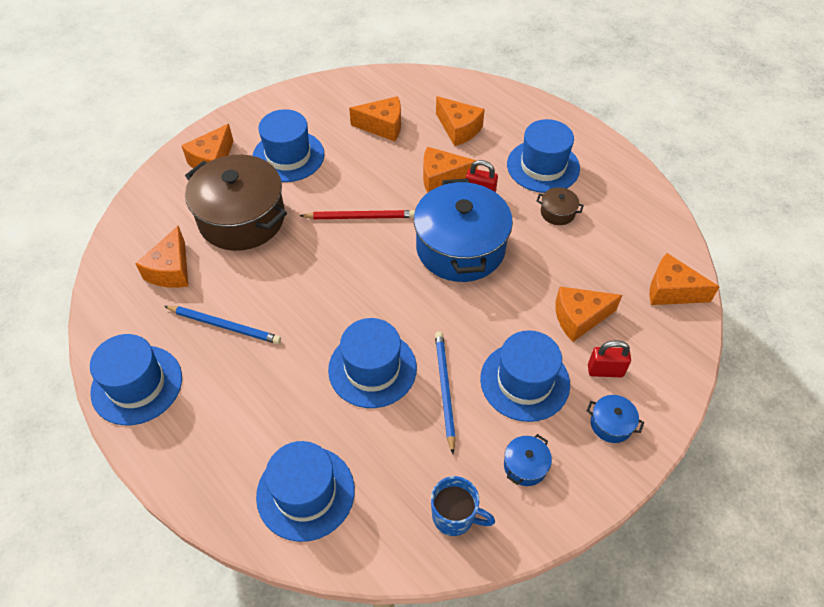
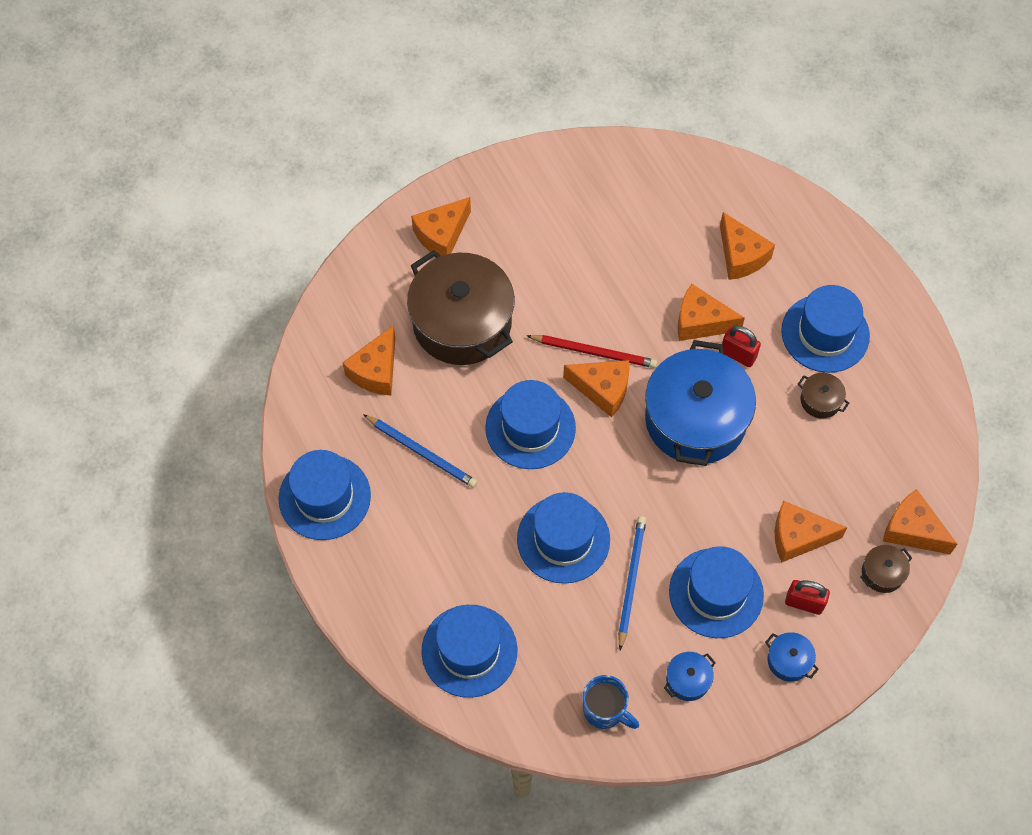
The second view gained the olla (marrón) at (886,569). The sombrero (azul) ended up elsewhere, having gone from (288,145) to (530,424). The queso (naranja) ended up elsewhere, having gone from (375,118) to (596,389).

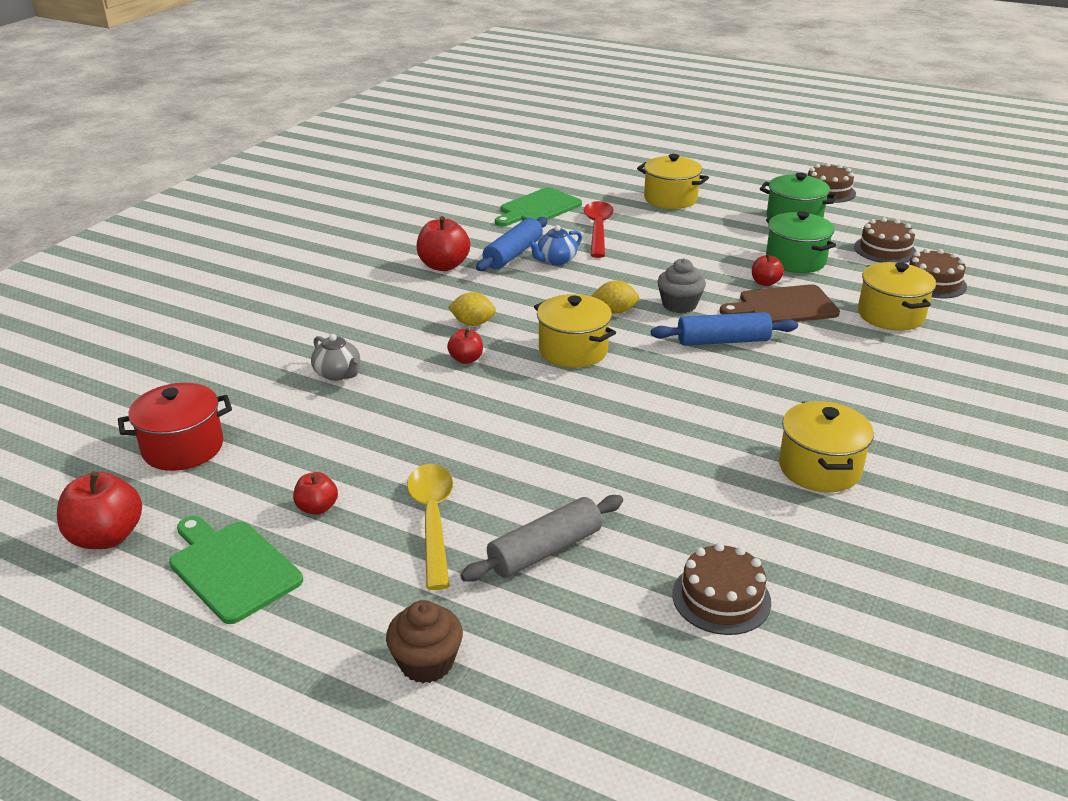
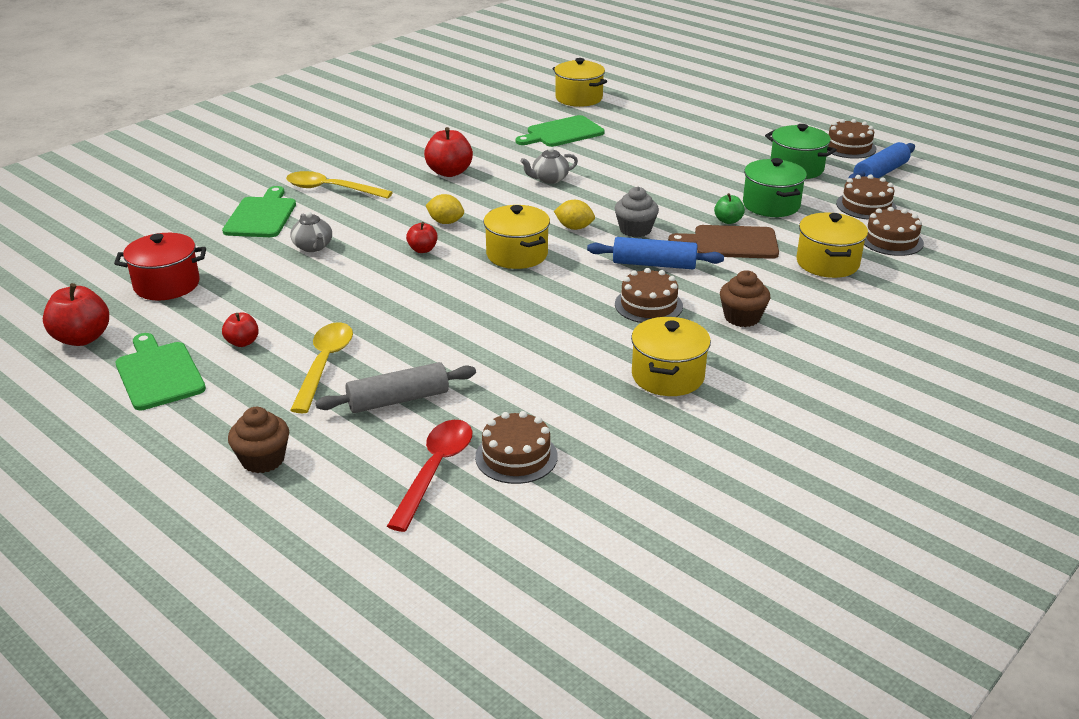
The second view gained the tabla de cortar (verde) at (259,211). The second view gained the cuchara (amarillo) at (339,185). The second view gained the tarta (marrón) at (649,295). The second view gained the magdalena (marrón) at (745,298). The rodillo (azul) ended up elsewhere, having gone from (512,244) to (881,160). The cuchara (rojo) ended up elsewhere, having gone from (599,229) to (429,476). The olla (amarillo) ended up elsewhere, having gone from (673,181) to (580,82). What was the tetera (azul) at (555,245) turned into the tetera (gris) at (549,165). What was the manzana (rojo) at (768,270) turned into the manzana (verde) at (729,208).

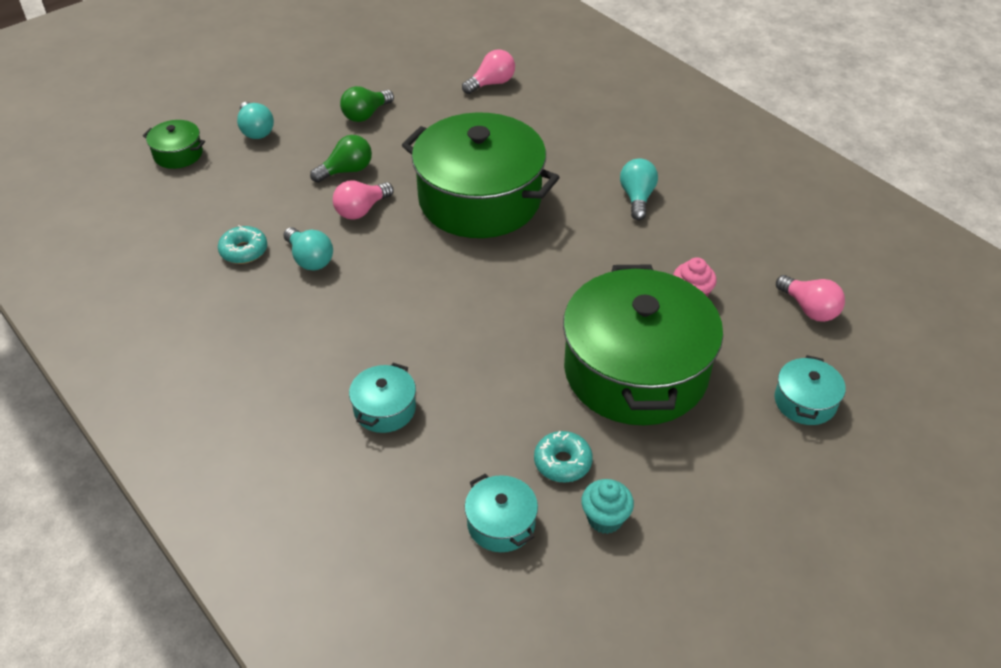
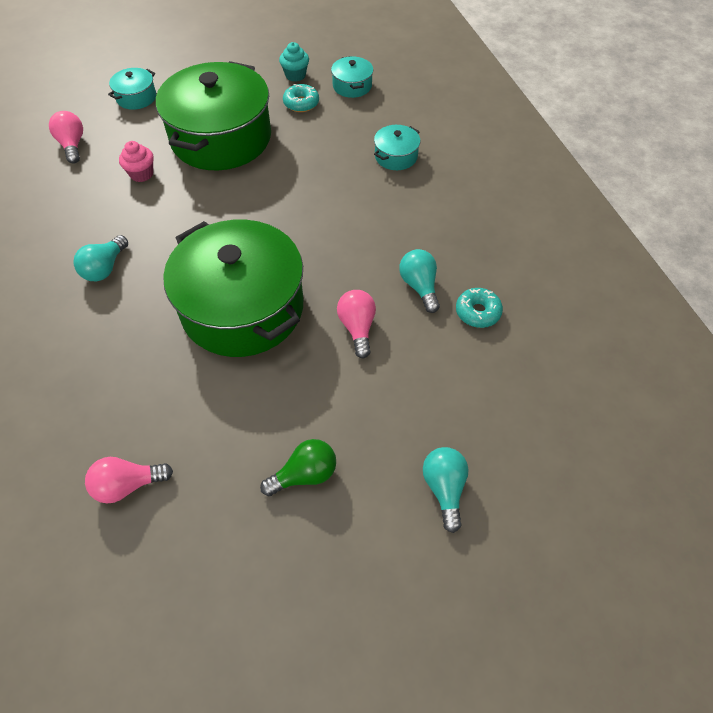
The second view lost the olla (verde) at (174,144). The second view lost the bombilla (verde) at (341,159). The bombilla (rosa) at (363,200) ended up facing another way, 75 degrees counterclockwise from before.

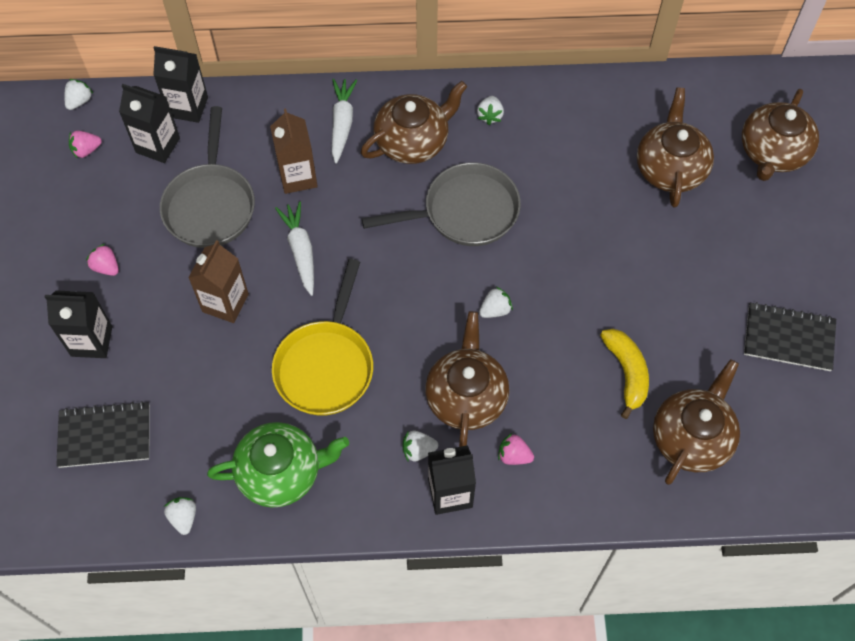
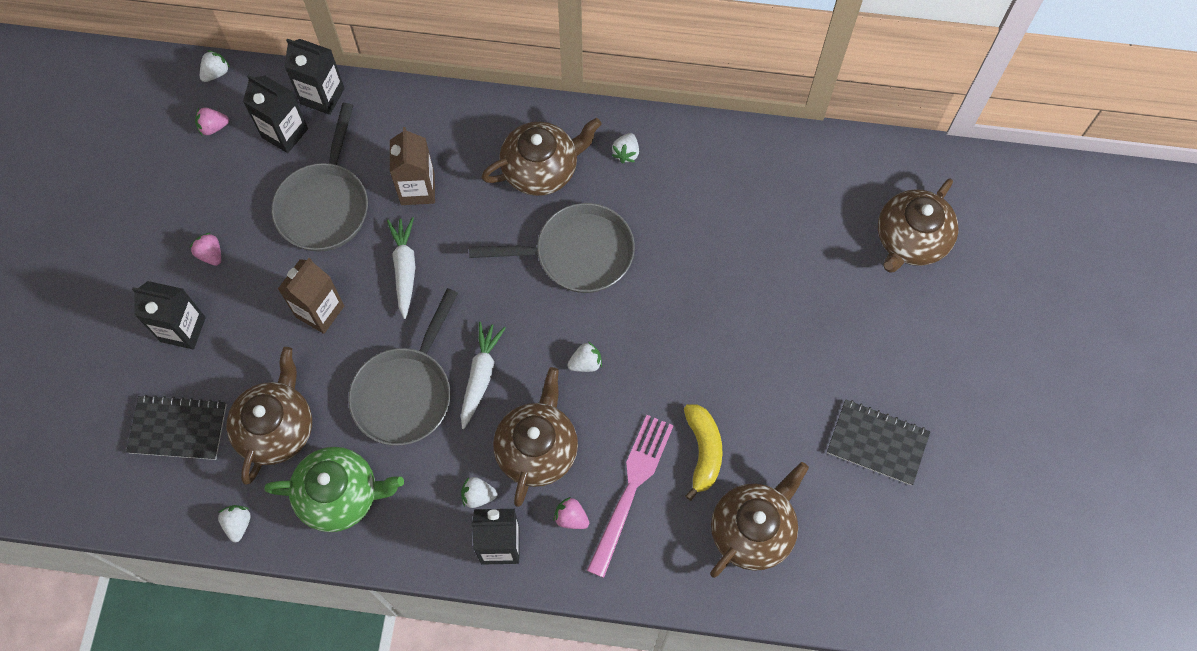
The second view gained the tenedor (rosa) at (630,496). The zanahoria (blanco) ended up elsewhere, having gone from (344,121) to (483,375). The tetera (marrón) ended up elsewhere, having gone from (675,148) to (269,415). What was the sartén (amarillo) at (322,337) turned into the sartén (gris) at (403,367).

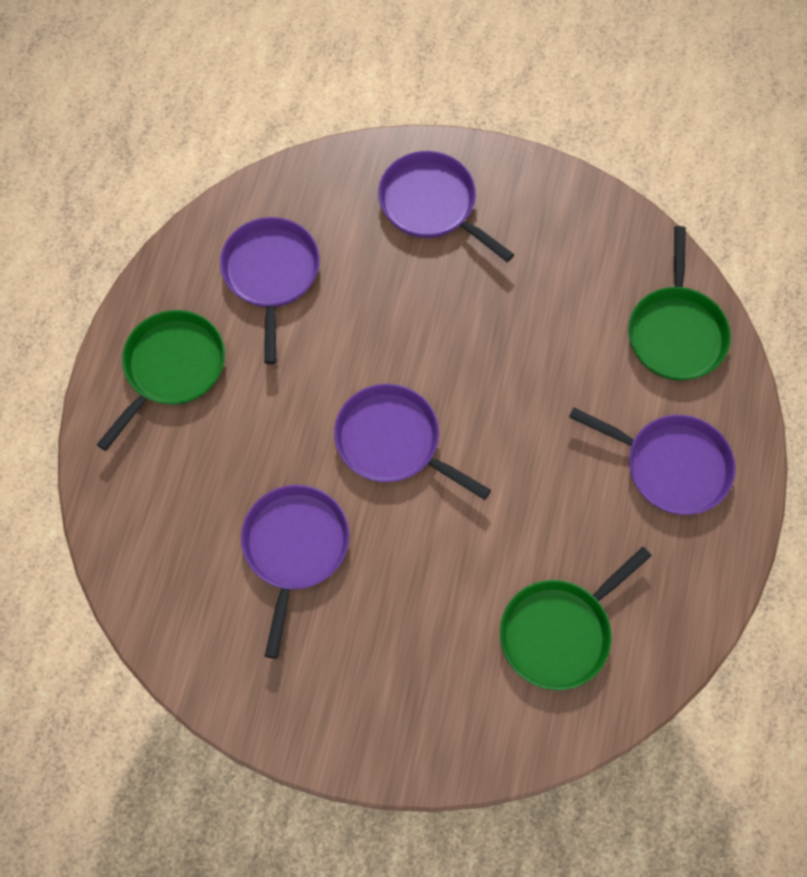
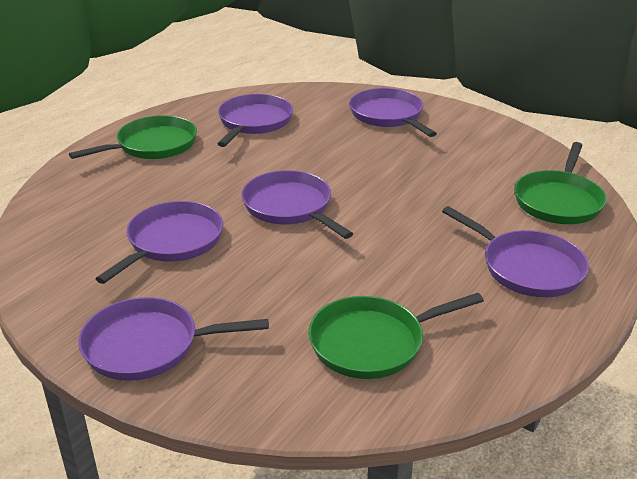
The second view gained the sartén (morado) at (173,339).

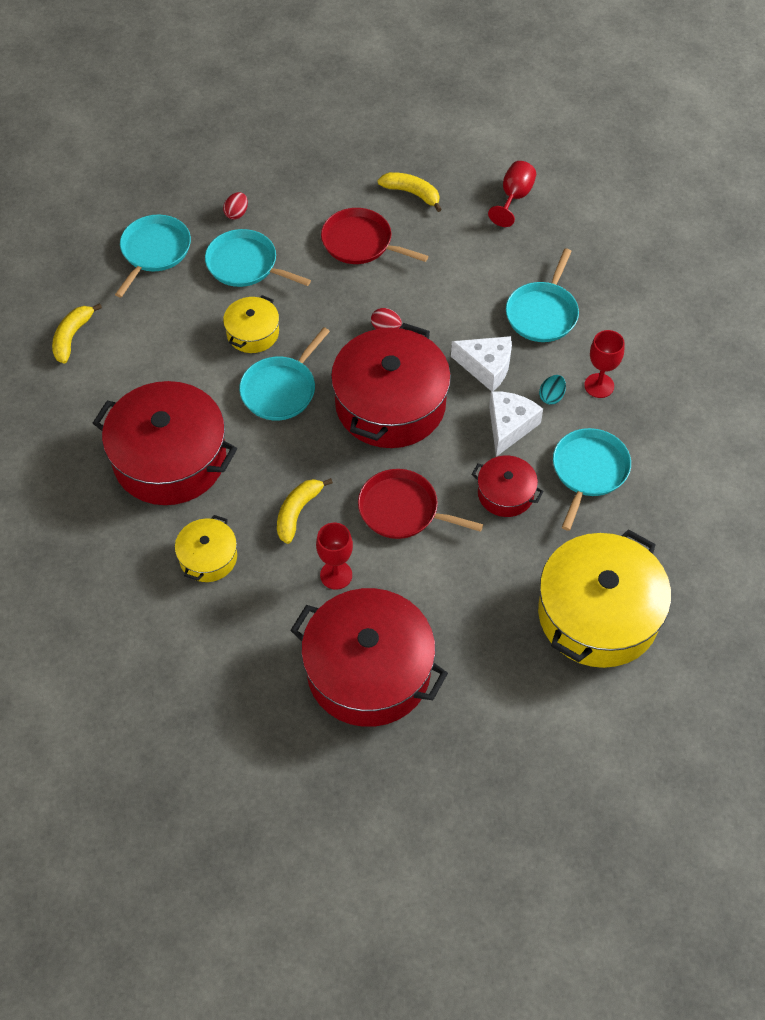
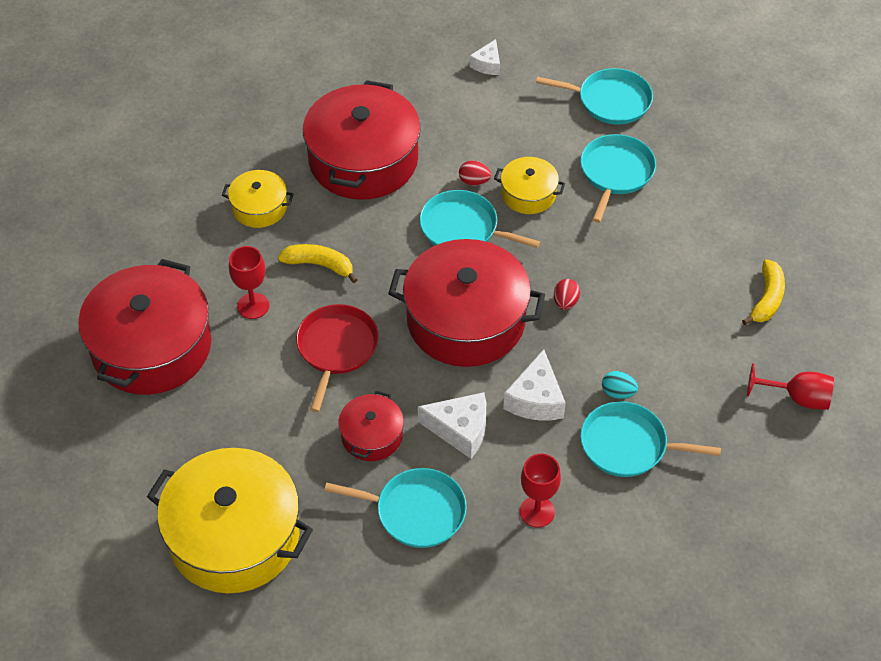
The second view lost the sartén (rojo) at (374,236). The huevo (rojo) ended up elsewhere, having gone from (235,206) to (475,173). The huevo (turquesa) ended up elsewhere, having gone from (552,390) to (620,385). Where the plátano (amarillo) stood at (77,333), the queso (blanco) came to stand at (484,57).

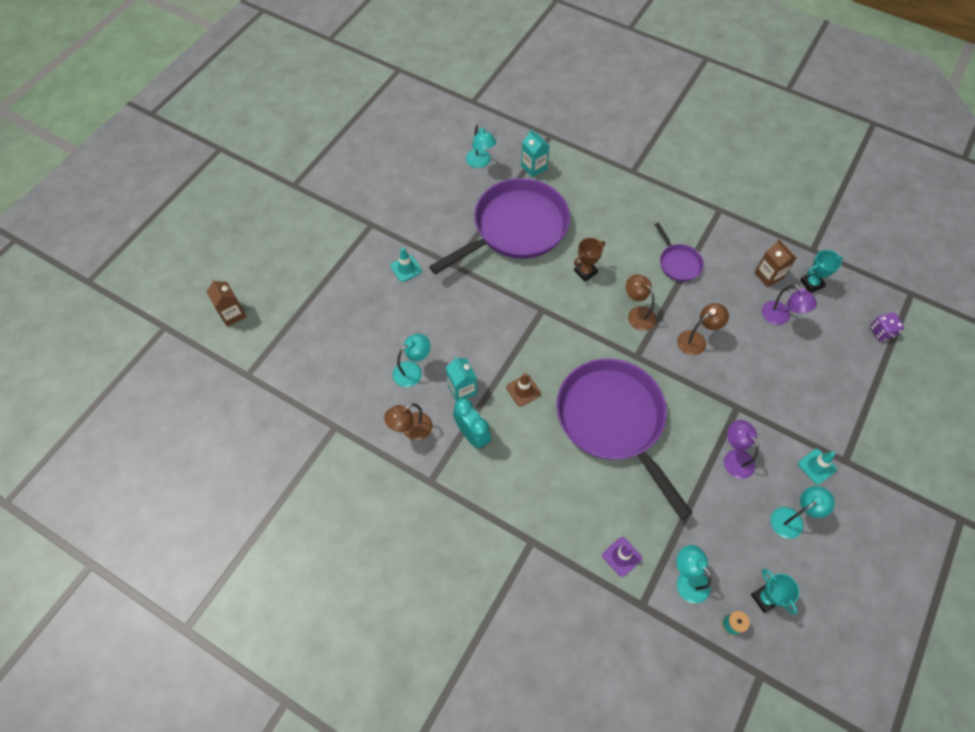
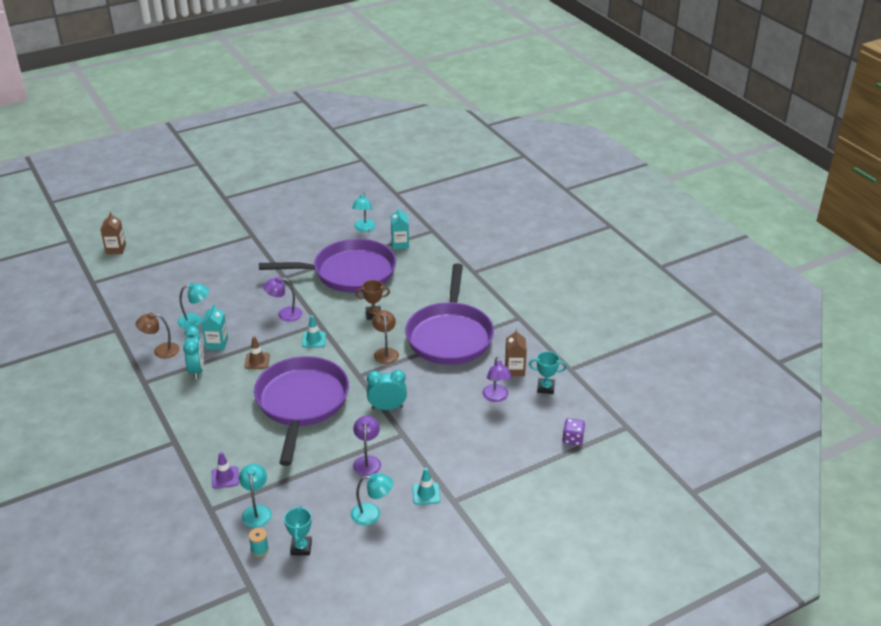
The second view lost the lámpara (marrón) at (703,329). The second view gained the lámpara (morado) at (282,299). The second view gained the despertador (turquesa) at (387,390). The cono de tráfico (turquesa) ended up elsewhere, having gone from (406,264) to (314,331). The size of the sartén (morado) at (679,252) changed by a factor of 2.26.

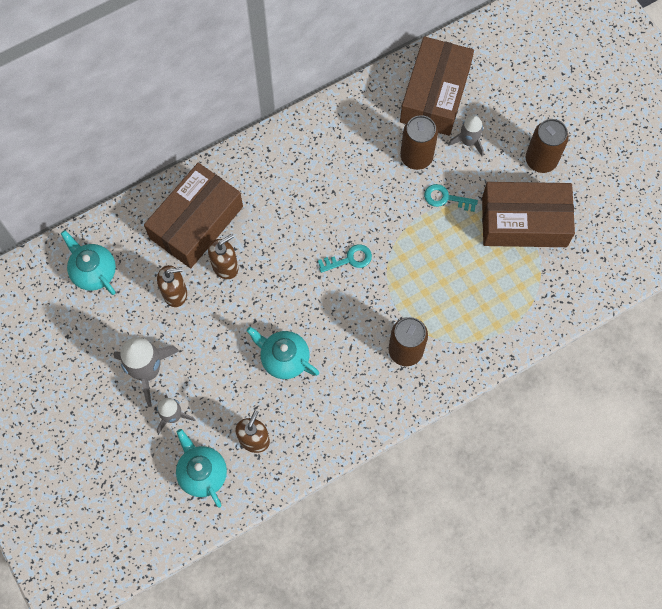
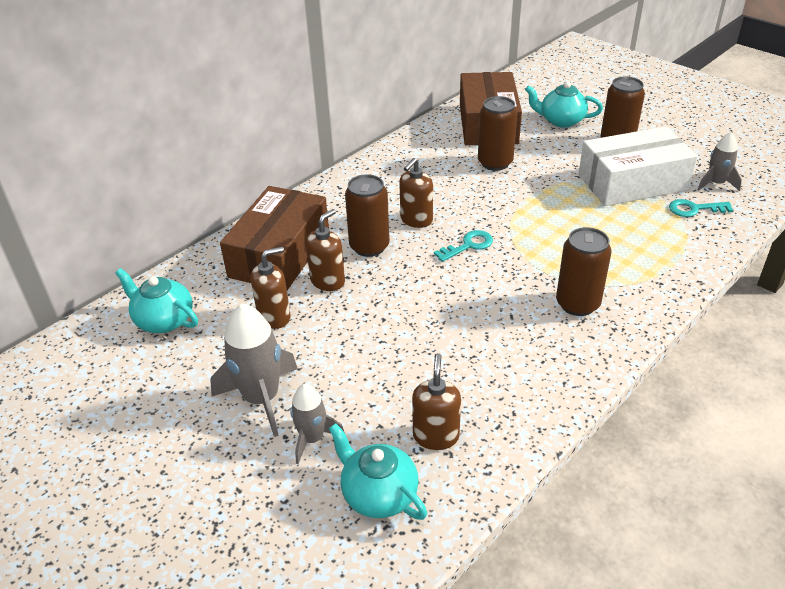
The second view gained the lata (marrón) at (367,215). The second view gained the dispensador de jabón (marrón) at (416,193). The tetera (turquesa) ended up elsewhere, having gone from (282,353) to (564,104). The llave (turquesa) ended up elsewhere, having gone from (451,198) to (701,208). The cohete (gris) ended up elsewhere, having gone from (466,136) to (720,161). What was the caja (marrón) at (528,214) turned into the caja (blanco) at (638,166).

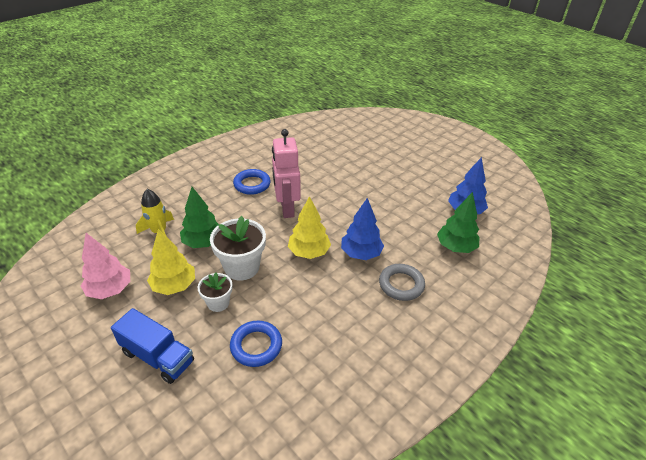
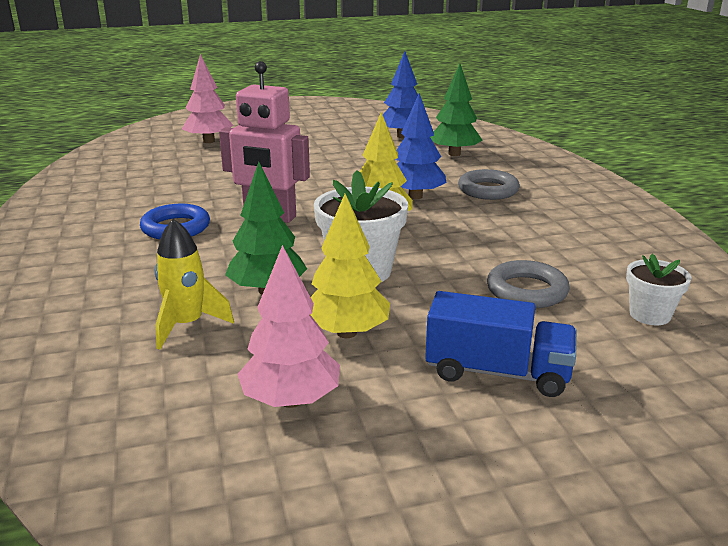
The second view gained the árbol (rosa) at (208,98). The maceta (blanco) ended up elsewhere, having gone from (214,292) to (659,289). What was the anillo (azul) at (256,343) turned into the anillo (gris) at (528,284). The camión (azul) at (152,346) ended up facing another way, 45 degrees clockwise from before.

